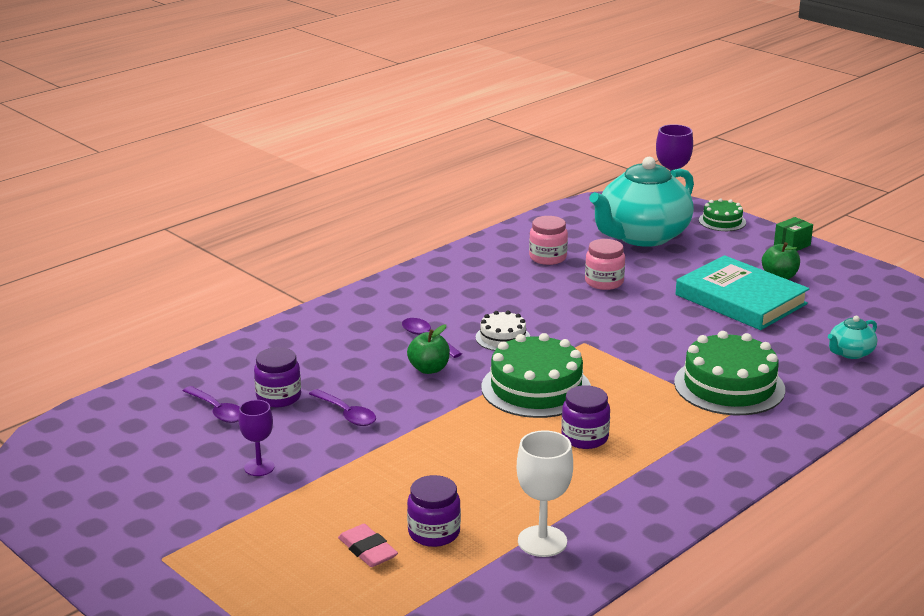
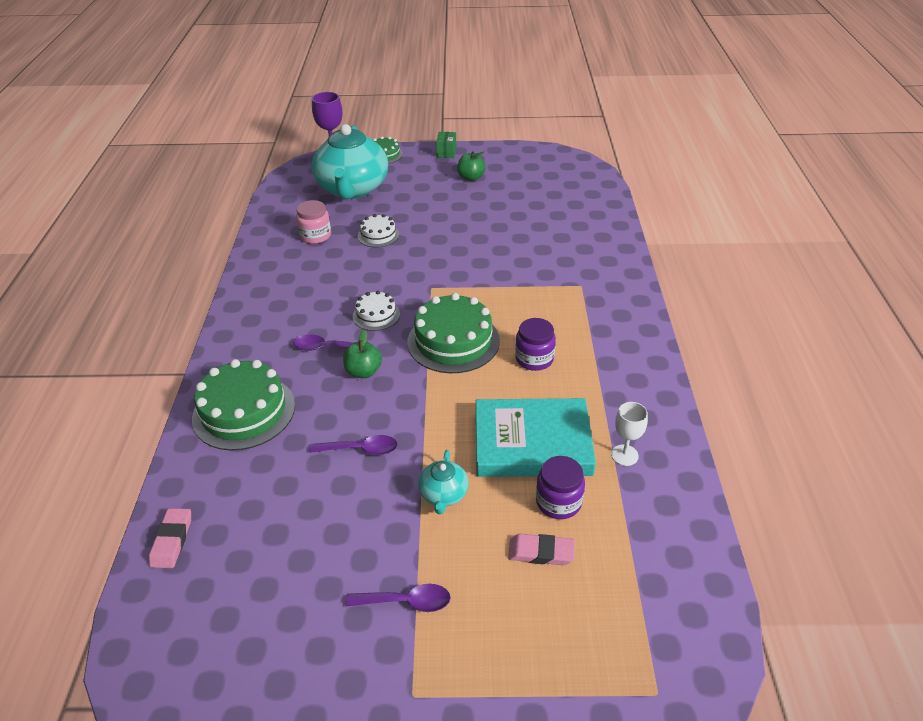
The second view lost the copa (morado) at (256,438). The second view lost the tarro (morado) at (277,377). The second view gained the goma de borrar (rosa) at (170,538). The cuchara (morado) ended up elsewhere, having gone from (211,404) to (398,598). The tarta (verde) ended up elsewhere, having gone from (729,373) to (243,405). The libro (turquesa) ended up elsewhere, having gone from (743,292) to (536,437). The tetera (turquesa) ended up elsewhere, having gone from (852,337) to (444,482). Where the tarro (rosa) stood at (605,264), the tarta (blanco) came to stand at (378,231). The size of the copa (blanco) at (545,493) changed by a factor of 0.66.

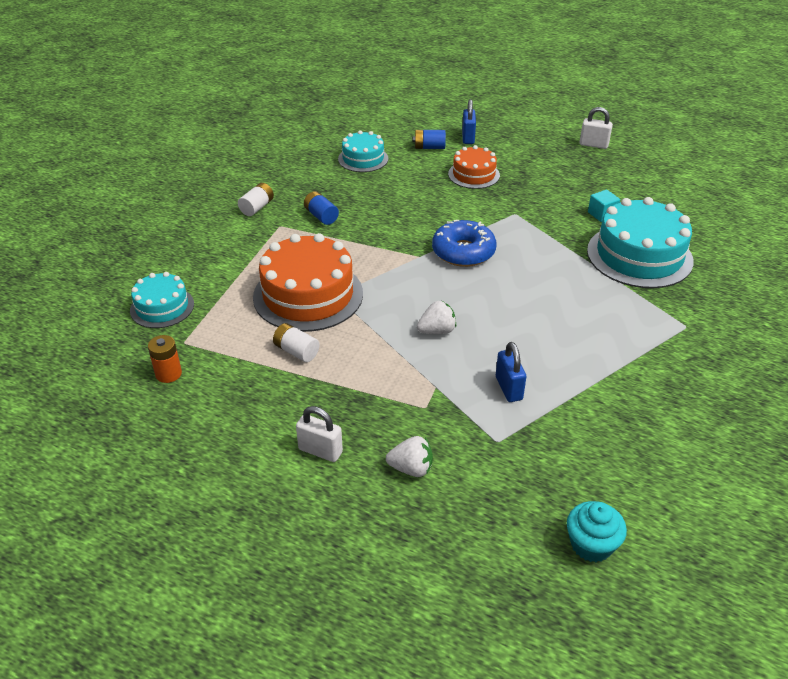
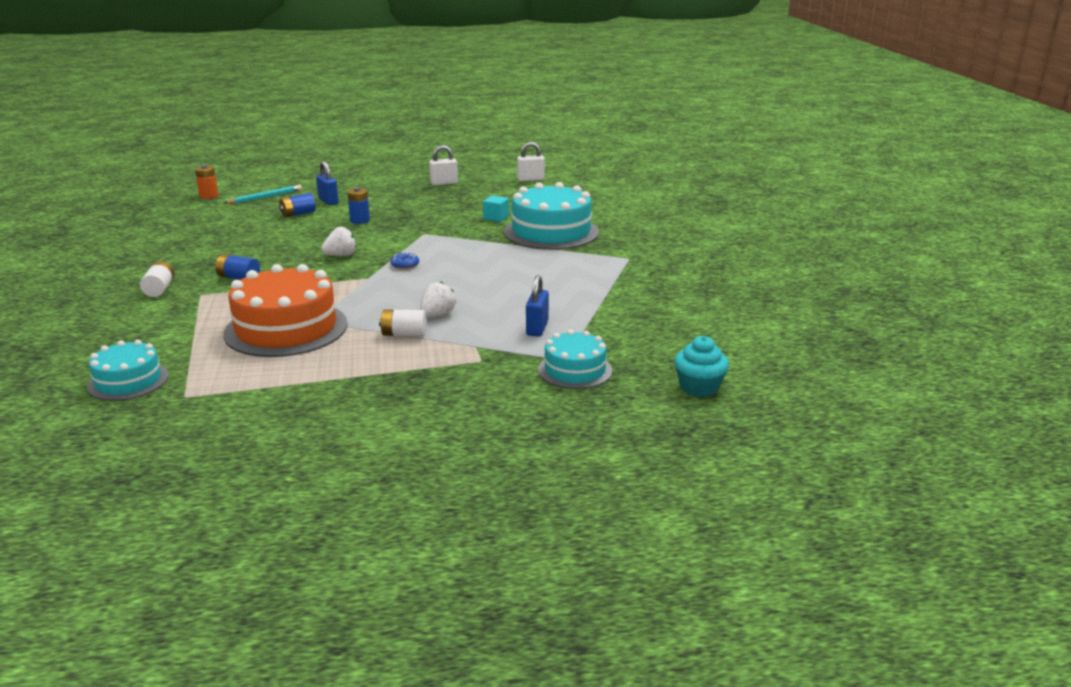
The second view gained the lápiz (turquesa) at (263,194). The pila (naranja) ended up elsewhere, having gone from (165,359) to (206,182). The pila (blanco) ended up elsewhere, having gone from (296,342) to (403,322). The candado (blanco) ended up elsewhere, having gone from (319,434) to (531,161). The tarta (turquesa) ended up elsewhere, having gone from (363,151) to (575,359). The fresa (blanco) ended up elsewhere, having gone from (409,456) to (339,241). Where the tarta (naranja) stood at (474,167), the pila (azul) came to stand at (358,205). The candado (azul) at (511,372) ended up facing another way, 60 degrees clockwise from before. The size of the rosquilla (azul) at (464,243) changed by a factor of 0.45.

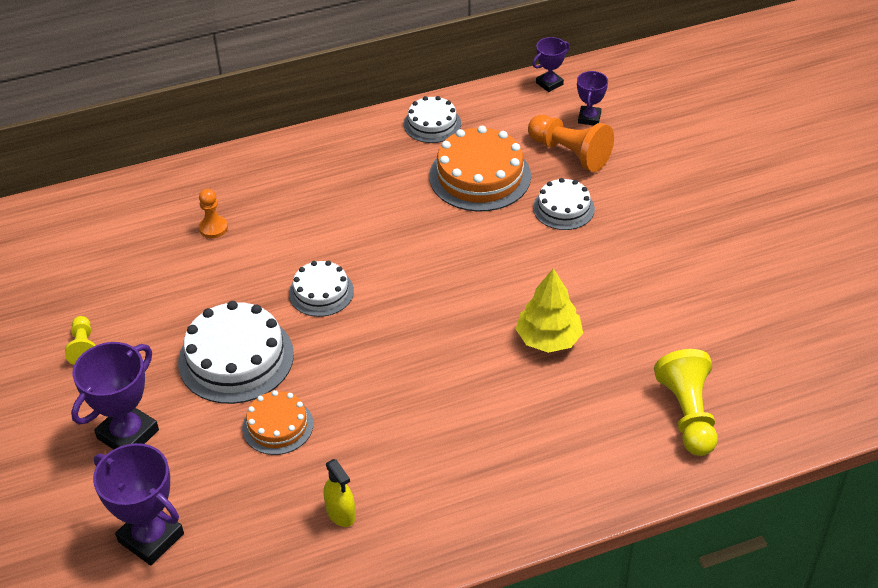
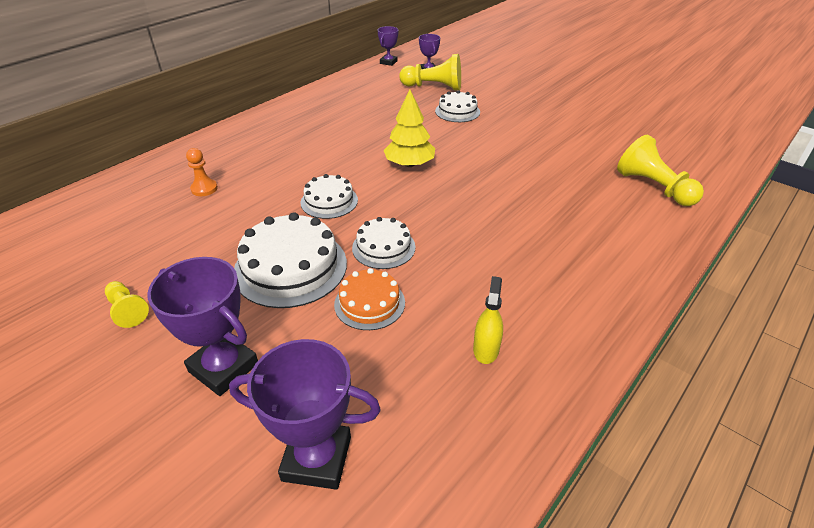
The second view lost the tarta (naranja) at (480,169). The tarta (blanco) ended up elsewhere, having gone from (432,119) to (384,243). The árbol (amarillo) ended up elsewhere, having gone from (549,311) to (409,128). What was the peón (naranja) at (571,143) turned into the peón (amarillo) at (430,72). The trofeo (morado) at (115,395) ended up facing another way, 60 degrees counterclockwise from before. The pulverizador (amarillo) at (340,493) ended up facing another way, 105 degrees counterclockwise from before.

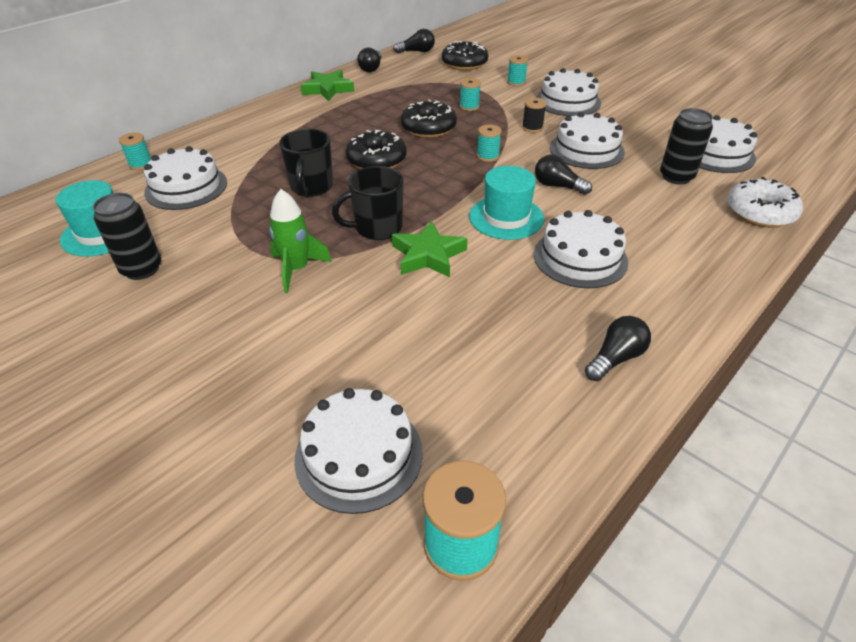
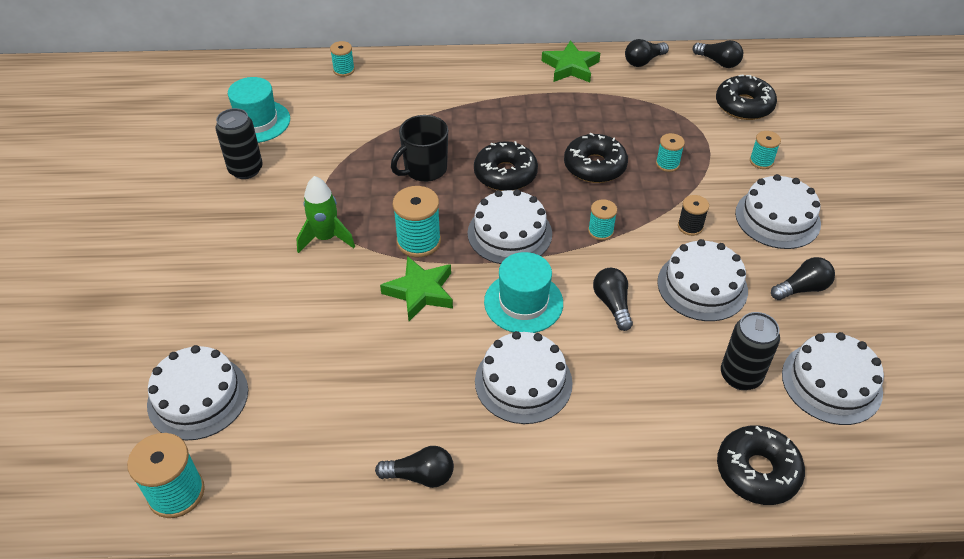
The second view gained the bombilla (negro) at (803,278). The tarta (blanco) ended up elsewhere, having gone from (185,178) to (510,226). Where the taza (negro) stood at (367,203), the carrete (turquesa) came to stand at (417,221). What was the rosquilla (blanco) at (765,202) turned into the rosquilla (negro) at (761,465).

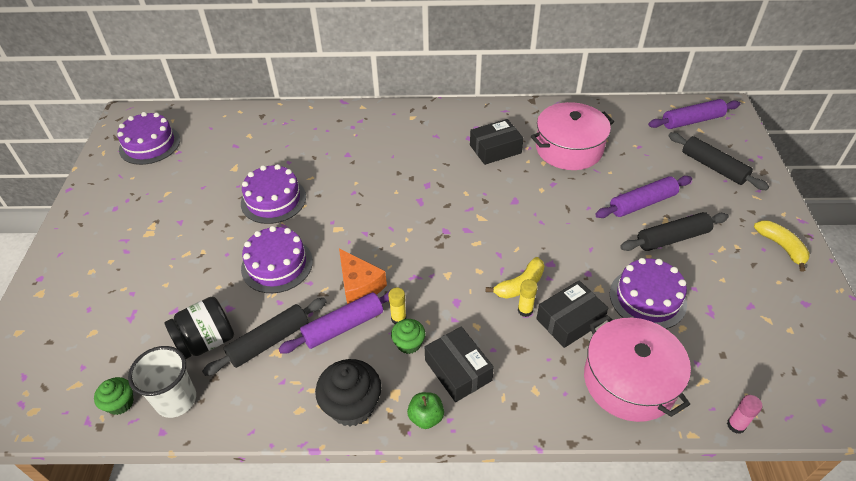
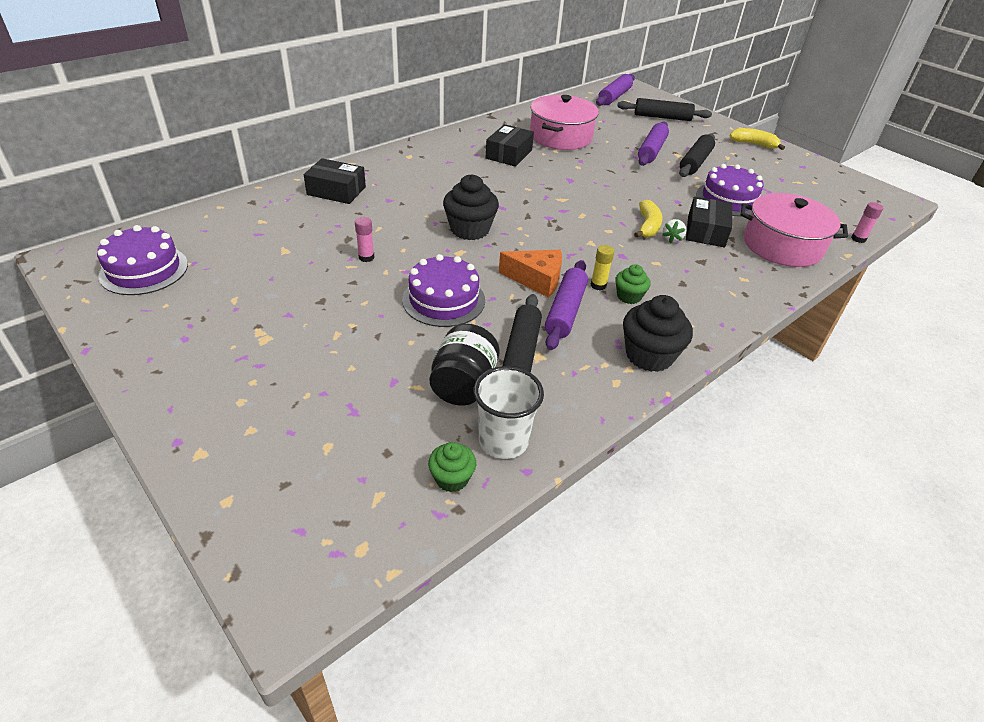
The second view lost the manzana (verde) at (425,410). The second view gained the magdalena (negro) at (471,207). The caja (negro) ended up elsewhere, having gone from (459,364) to (335,181). Where the tarta (morado) stood at (273,194), the barra de pegamento (rosa) came to stand at (364,239). Where the barra de pegamento (amarillo) stood at (528,298), the fresa (blanco) came to stand at (674,231).

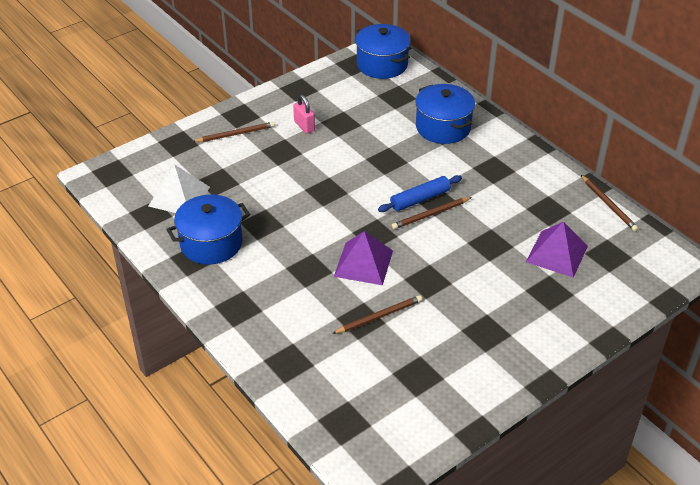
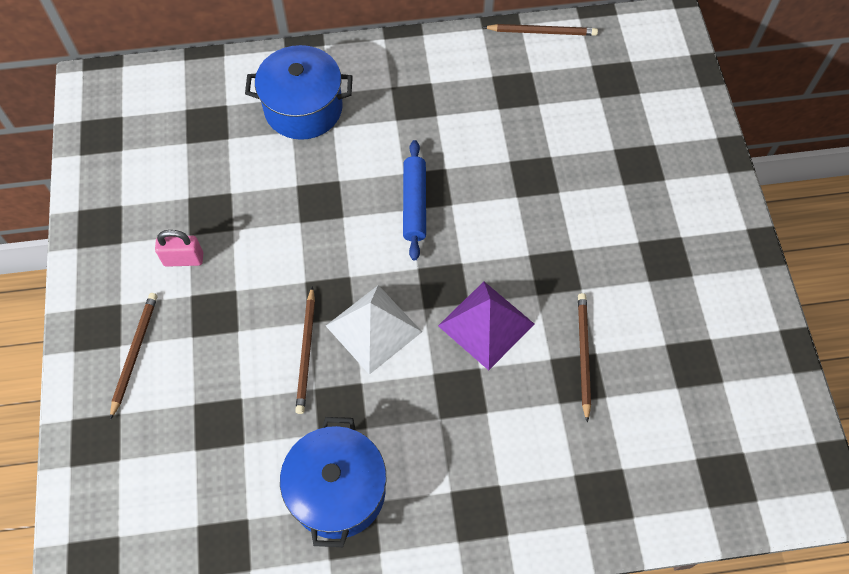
The second view lost the olla (azul) at (383,51). The second view lost the pirámide (morado) at (557,249). The pirámide (blanco) ended up elsewhere, having gone from (179,188) to (374,330). The lápiz (marrón) ended up elsewhere, having gone from (432,213) to (305,350).

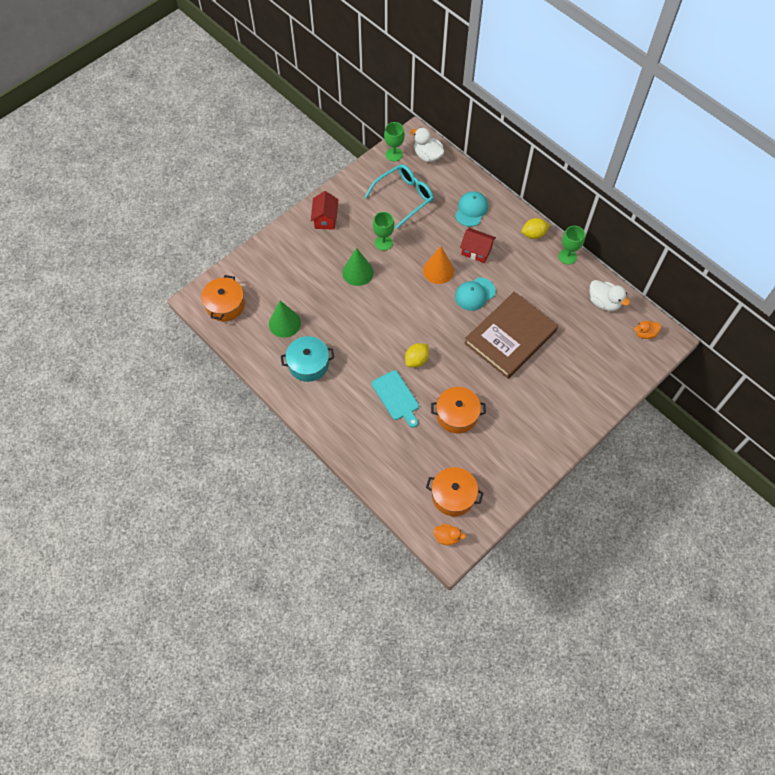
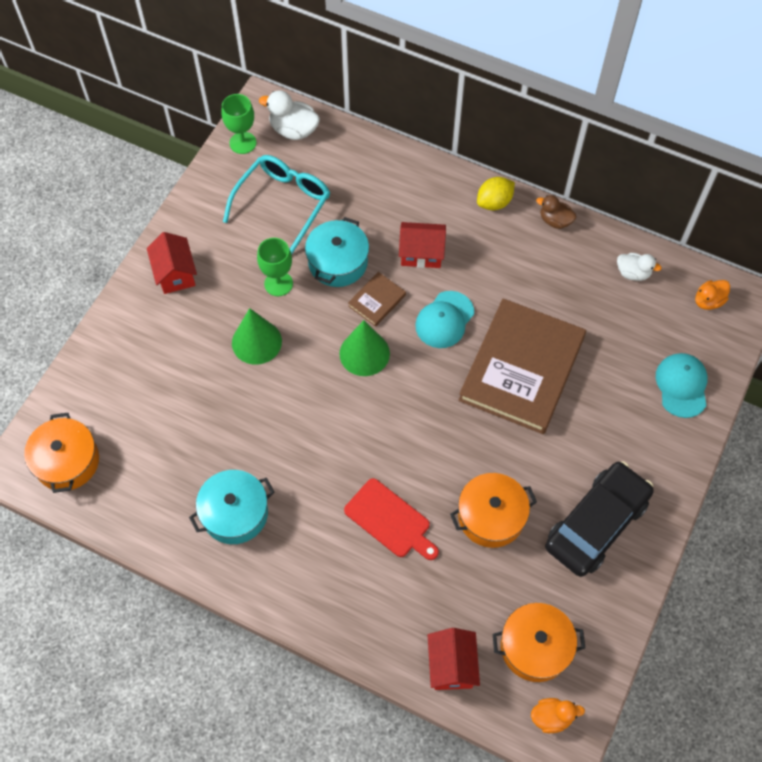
The second view lost the limón (amarillo) at (417,355). The second view gained the olla (turquesa) at (337,252). The second view gained the casa (rojo) at (454,659). The second view gained the coche (negro) at (599,519). The cono (verde) ended up elsewhere, having gone from (285,319) to (364,348). The gorra (turquesa) ended up elsewhere, having gone from (471,209) to (682,385). Where the cono (naranja) stood at (438,265), the libro (marrón) came to stand at (377,299). Where the copa (verde) stood at (572,245), the pato (marrón) came to stand at (556,212). What was the tabla de cortar (turquesa) at (395,399) turned into the tabla de cortar (rojo) at (391,519). The size of the pato (blanco) at (610,295) changed by a factor of 0.66.

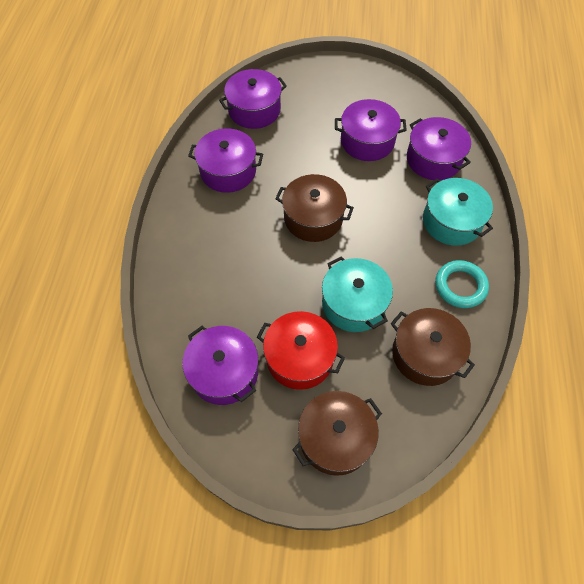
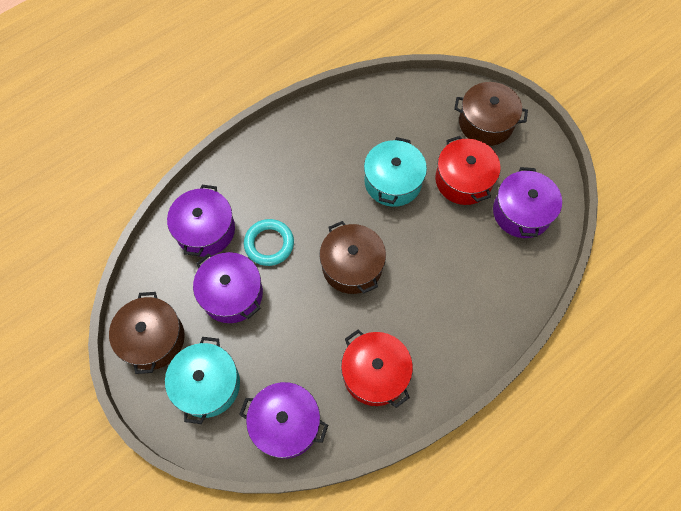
The olla (marrón) ended up elsewhere, having gone from (433,347) to (147,333). The olla (turquesa) ended up elsewhere, having gone from (458,212) to (202,380). The anillo (turquesa) ended up elsewhere, having gone from (462,284) to (269,242). What was the olla (morado) at (225,160) turned into the olla (rojo) at (377,369).

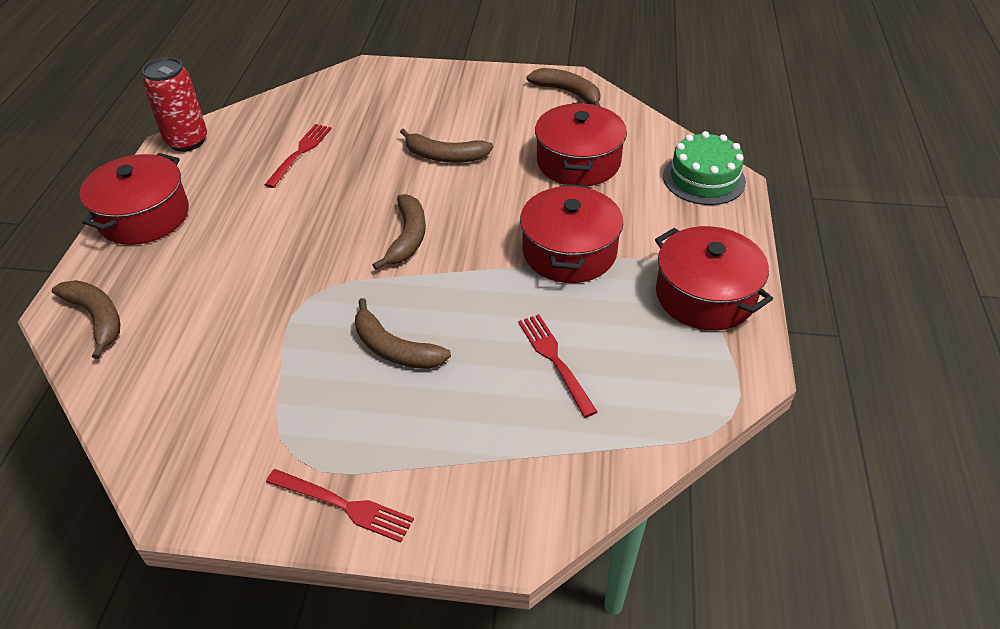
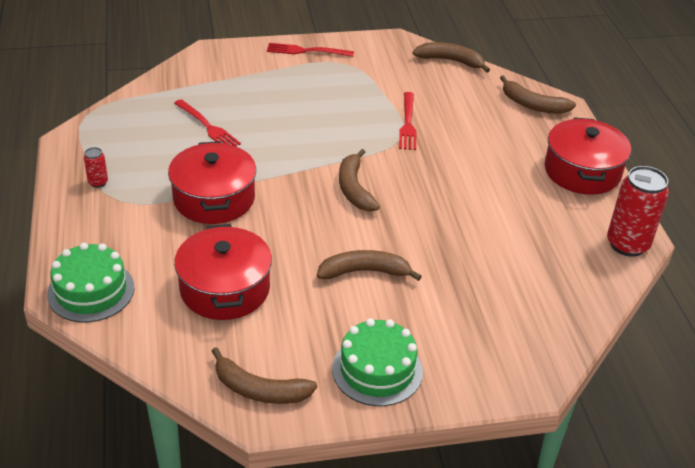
The second view gained the tarta (verde) at (377,362). The tenedor (rojo) ended up elsewhere, having gone from (298,156) to (408,121). The plátano (marrón) ended up elsewhere, having gone from (403,333) to (451,57). Where the olla (rojo) stood at (714,278), the lata (rojo) came to stand at (96,167).

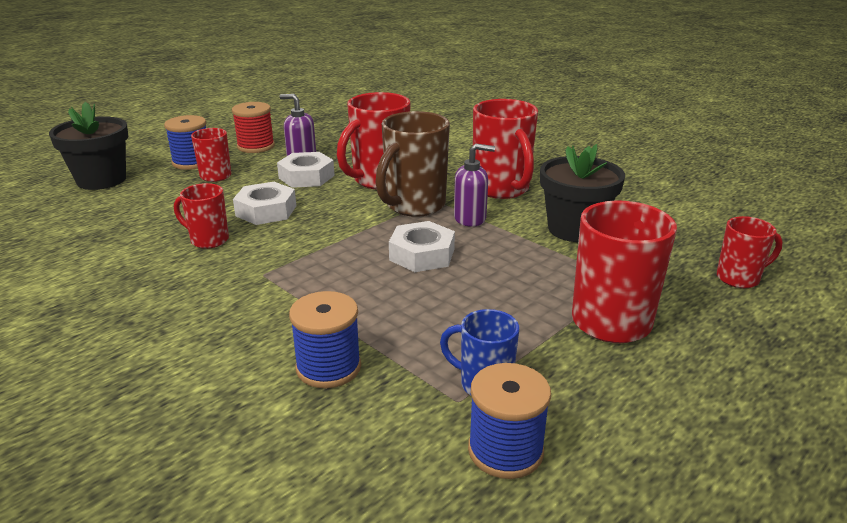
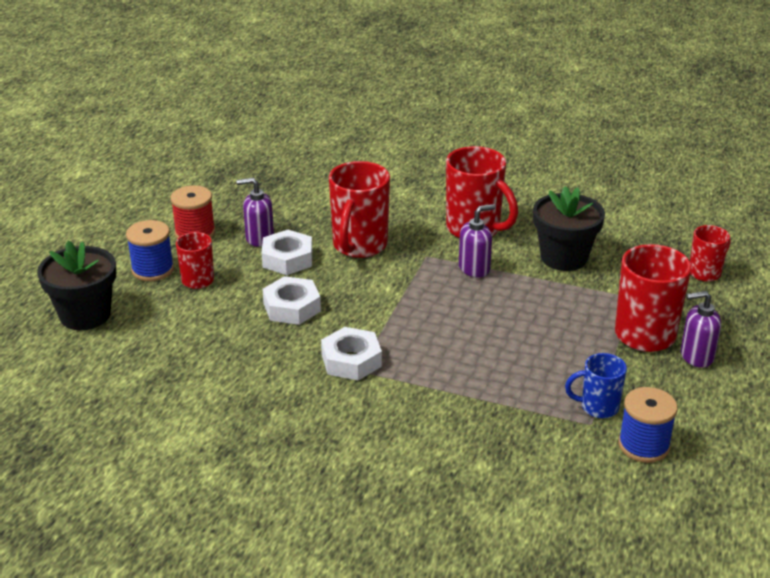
The second view lost the taza (rojo) at (201,216). The second view lost the carrete (azul) at (325,339). The second view lost the taza (marrón) at (412,164). The second view gained the dispensador de jabón (morado) at (701,329). The tuerca (blanco) ended up elsewhere, having gone from (422,246) to (351,353).

